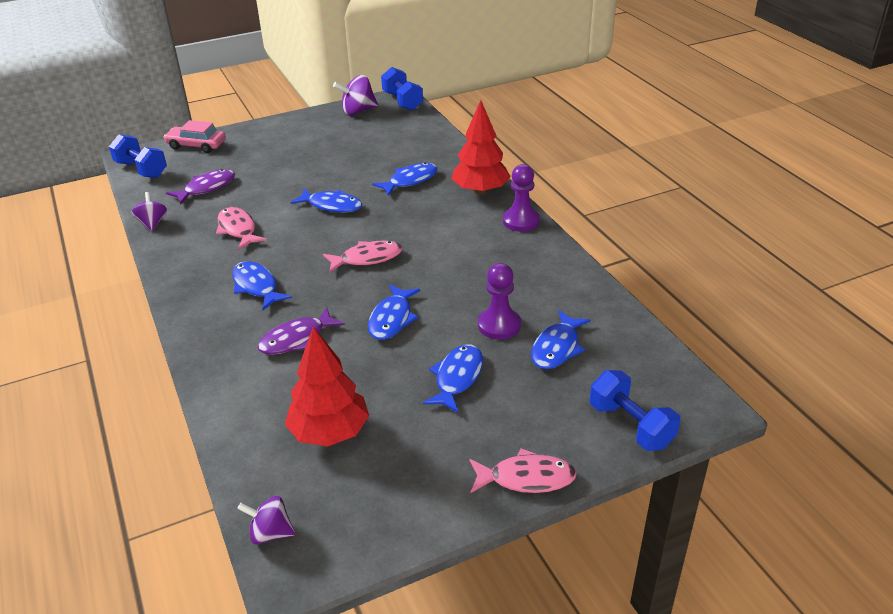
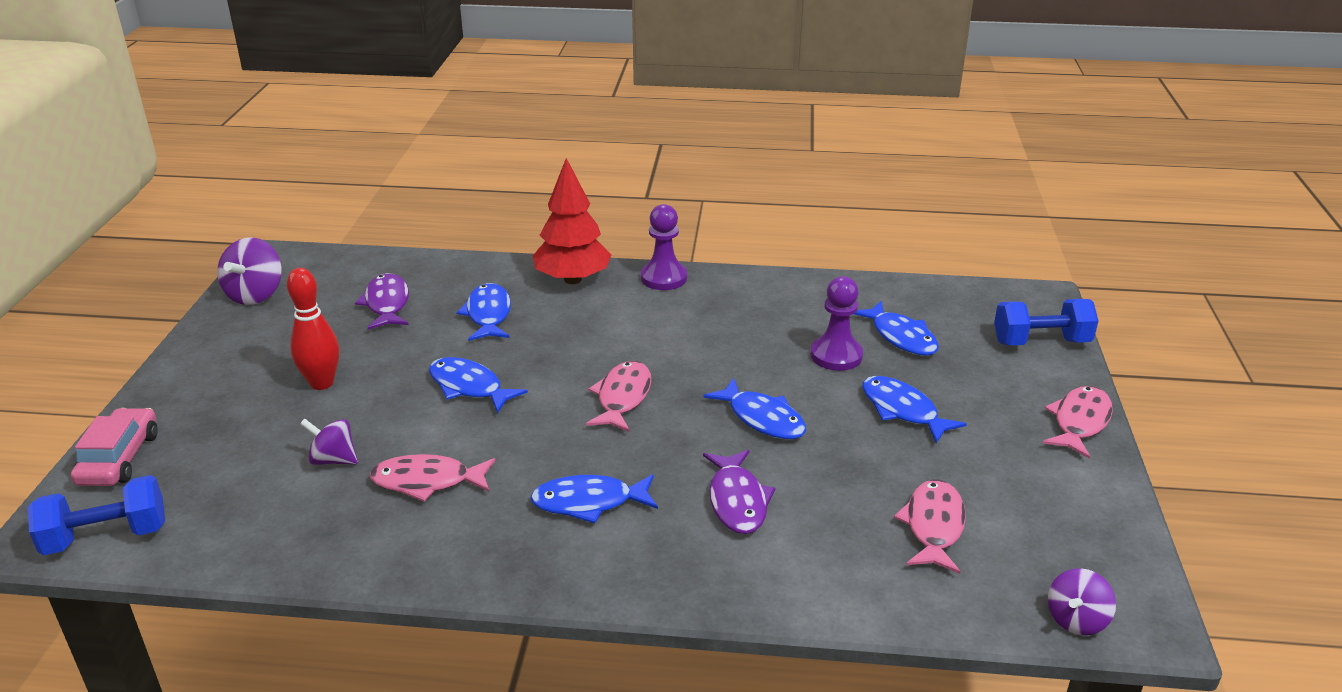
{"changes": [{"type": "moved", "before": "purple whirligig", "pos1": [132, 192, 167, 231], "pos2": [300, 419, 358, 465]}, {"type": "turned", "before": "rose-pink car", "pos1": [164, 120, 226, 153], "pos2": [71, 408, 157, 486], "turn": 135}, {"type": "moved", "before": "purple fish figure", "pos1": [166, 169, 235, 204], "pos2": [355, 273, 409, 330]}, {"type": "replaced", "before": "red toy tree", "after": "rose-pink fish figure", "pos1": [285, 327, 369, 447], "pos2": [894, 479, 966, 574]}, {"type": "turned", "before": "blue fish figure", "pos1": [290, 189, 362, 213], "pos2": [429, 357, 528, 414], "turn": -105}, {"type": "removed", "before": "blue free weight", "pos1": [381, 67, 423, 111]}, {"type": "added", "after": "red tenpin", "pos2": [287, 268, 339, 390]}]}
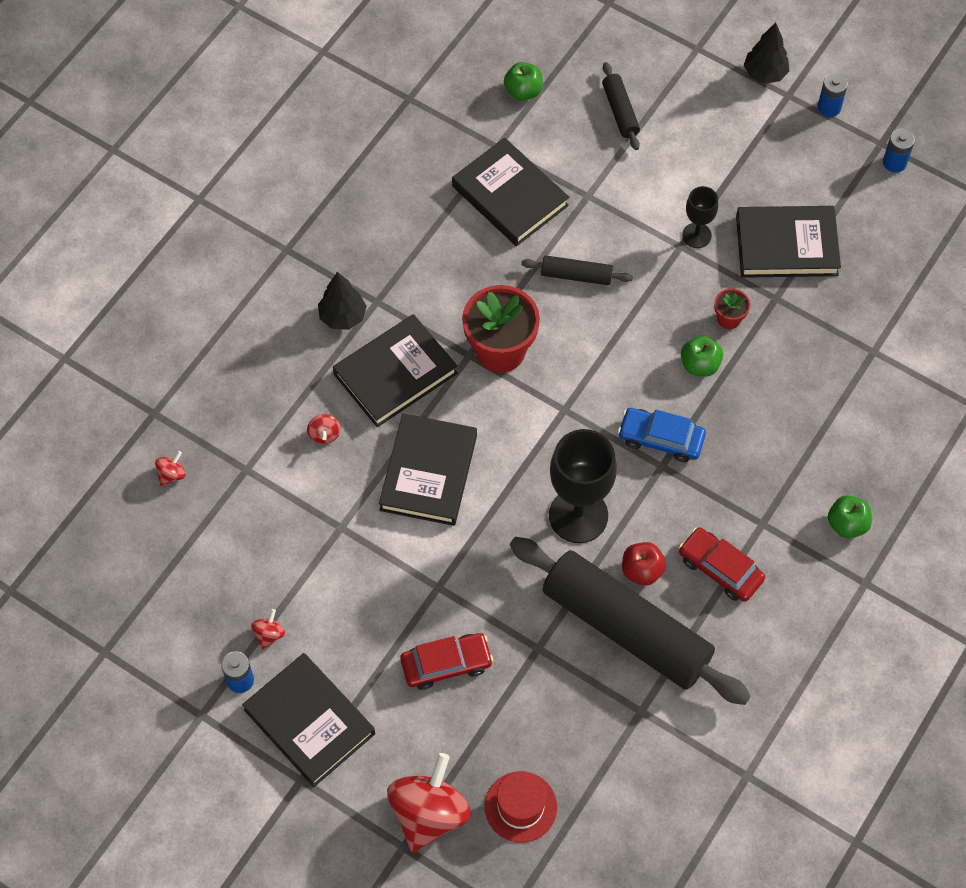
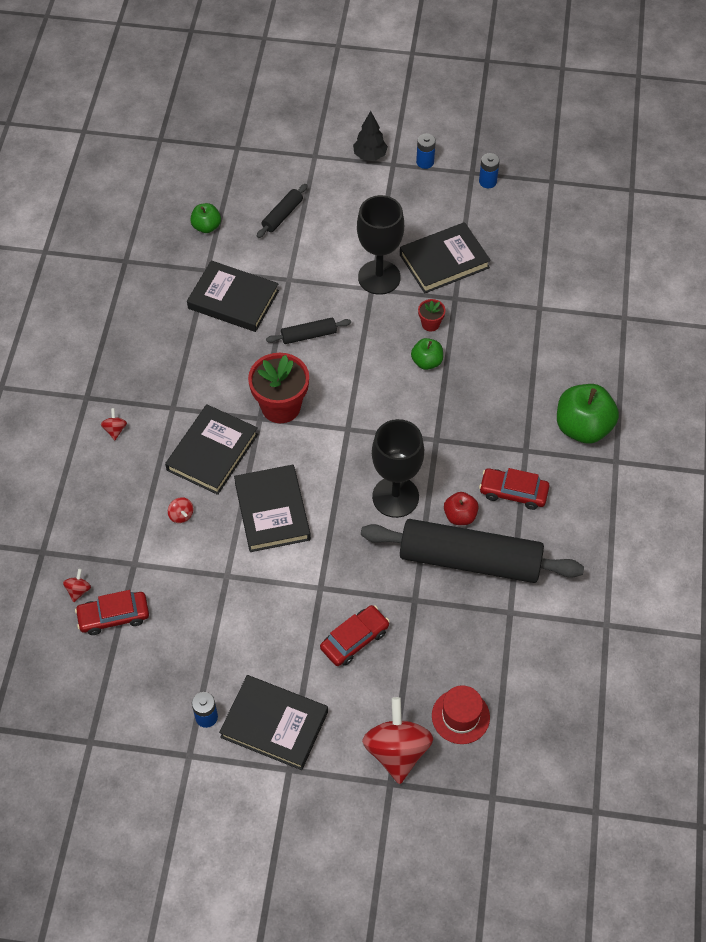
{"changes": [{"type": "moved", "before": "red whirligig", "pos1": [251, 609, 285, 650], "pos2": [101, 408, 127, 440]}, {"type": "removed", "before": "ebony toy tree", "pos1": [318, 272, 367, 330]}, {"type": "turned", "before": "ebony rolling pin", "pos1": [602, 62, 640, 150], "pos2": [257, 184, 308, 238], "turn": 75}, {"type": "removed", "before": "blue car", "pos1": [618, 408, 706, 462]}, {"type": "resized", "before": "ebony goblet", "pos1": [682, 186, 718, 248], "pos2": [357, 195, 404, 295], "scale": 1.89}, {"type": "resized", "before": "leaf-green toy apple", "pos1": [828, 495, 872, 538], "pos2": [557, 384, 619, 444], "scale": 1.83}, {"type": "added", "after": "red car", "pos2": [75, 590, 149, 635]}]}
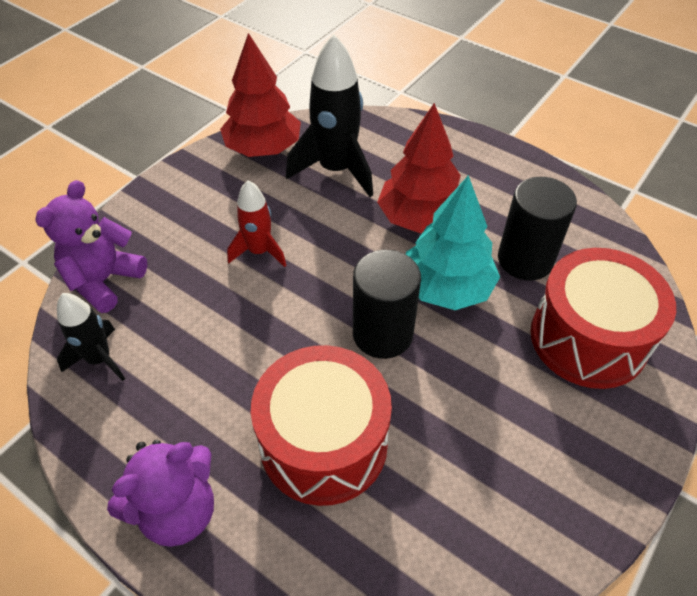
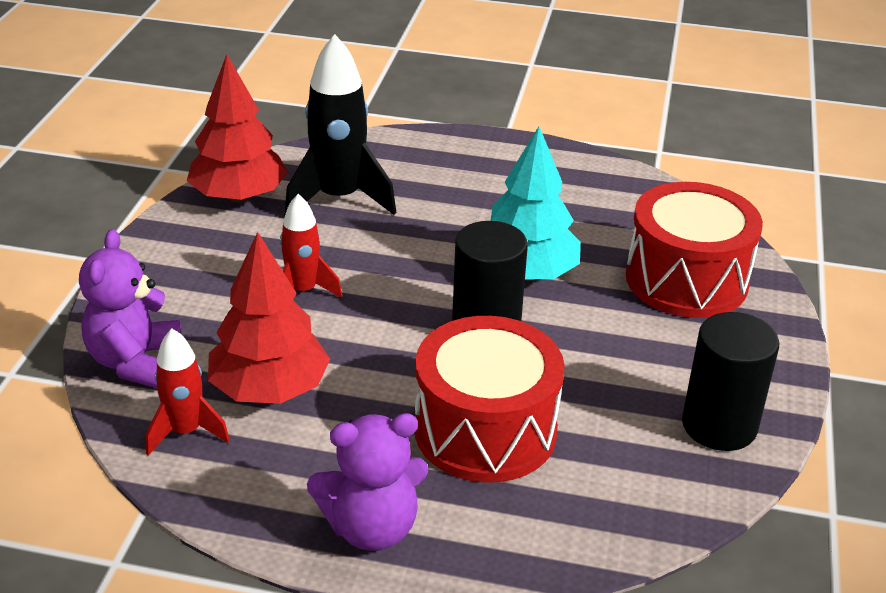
{"changes": [{"type": "recoloured", "before": "ebony spaceship", "after": "red spaceship", "pos1": [57, 293, 125, 381], "pos2": [146, 329, 230, 455]}, {"type": "turned", "before": "purple teddy bear", "pos1": [107, 440, 214, 547], "pos2": [307, 413, 428, 551], "turn": 45}, {"type": "moved", "before": "red toy tree", "pos1": [377, 103, 461, 233], "pos2": [208, 232, 330, 404]}, {"type": "moved", "before": "ebony solid cylinder", "pos1": [498, 177, 577, 280], "pos2": [682, 312, 779, 451]}]}
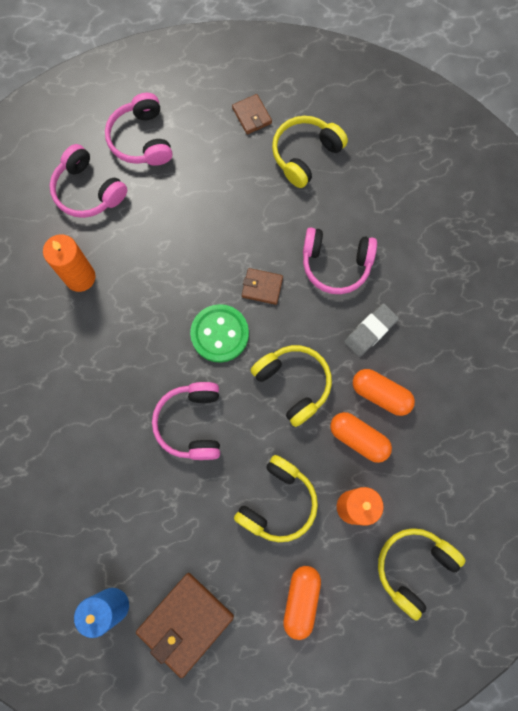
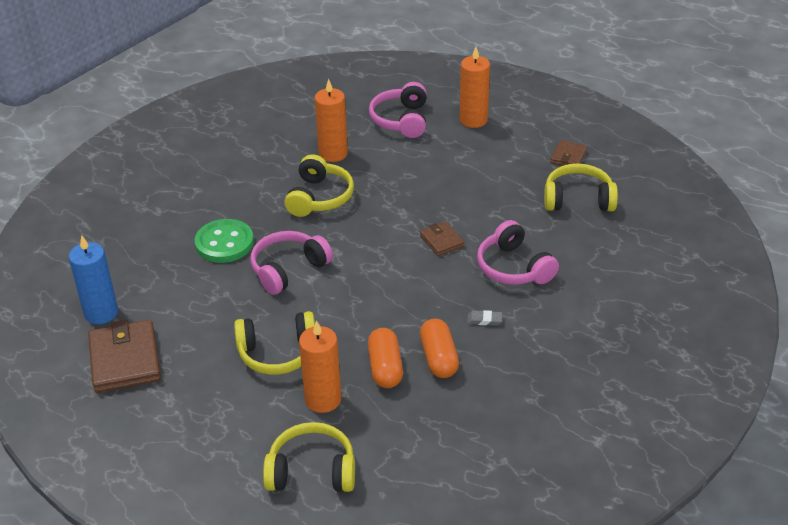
{"changes": [{"type": "replaced", "before": "rose-pink over-ear headphones", "after": "bright orange candle", "pos1": [105, 93, 172, 166], "pos2": [459, 47, 490, 128]}, {"type": "turned", "before": "brown card wallet", "pos1": [136, 573, 234, 678], "pos2": [88, 320, 161, 393], "turn": 75}, {"type": "moved", "before": "leaf-green shirt button", "pos1": [190, 304, 249, 363], "pos2": [195, 219, 254, 263]}, {"type": "moved", "before": "yellow over-ear headphones", "pos1": [251, 345, 332, 427], "pos2": [284, 154, 354, 217]}, {"type": "removed", "before": "bright orange pill shape", "pos1": [283, 566, 321, 640]}, {"type": "resized", "before": "gray gum eraser", "pos1": [344, 303, 399, 357], "pos2": [467, 310, 502, 325], "scale": 0.57}]}
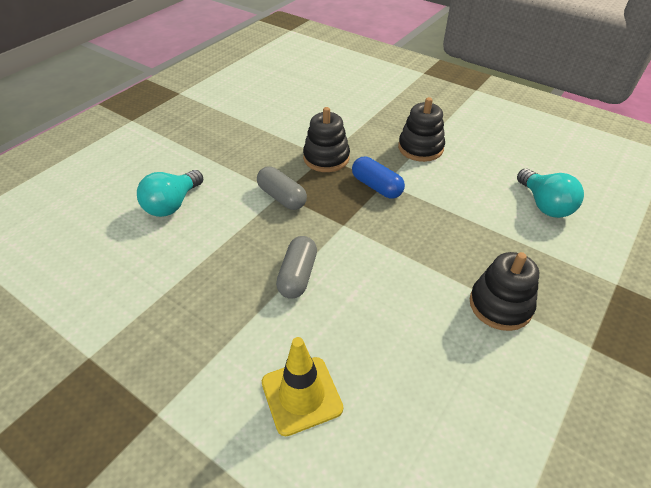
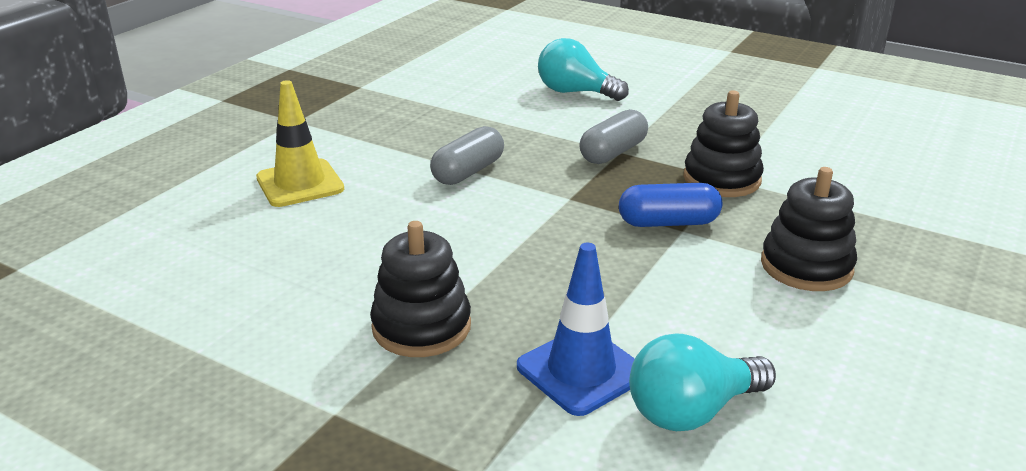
{"changes": [{"type": "turned", "before": "gray pill shape", "pos1": [276, 236, 317, 299], "pos2": [430, 126, 504, 185], "turn": -60}, {"type": "turned", "before": "blue pill shape", "pos1": [352, 157, 405, 199], "pos2": [619, 183, 723, 227], "turn": 45}, {"type": "added", "after": "blue traffic cone", "pos2": [517, 243, 635, 416]}]}
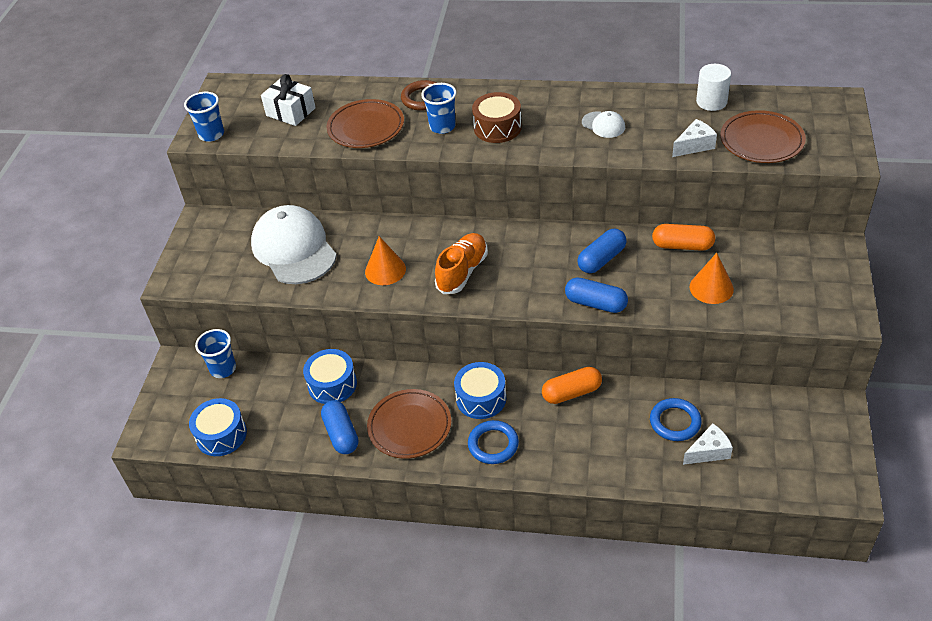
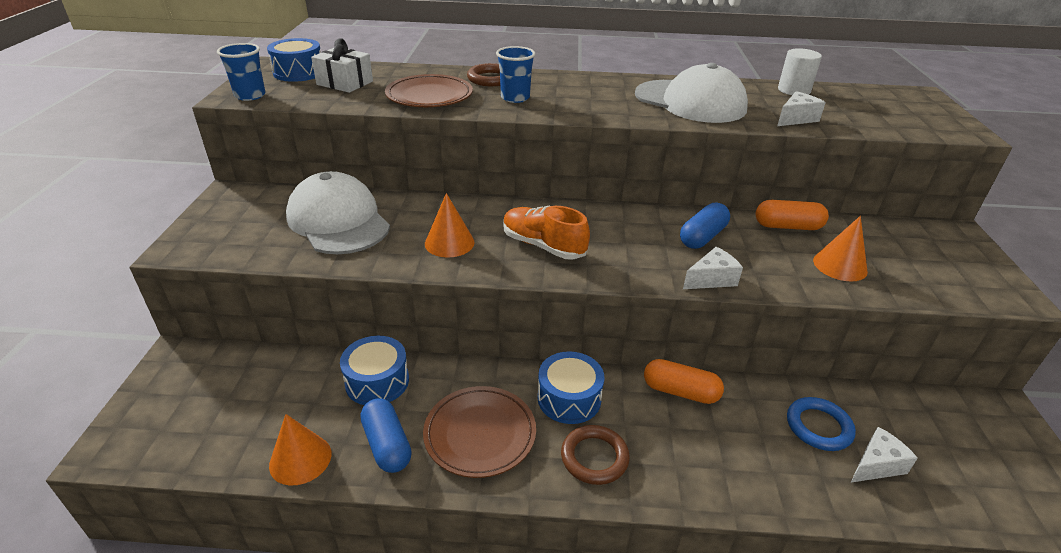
{"changes": [{"type": "moved", "before": "blue snare drum", "pos1": [189, 398, 247, 456], "pos2": [267, 38, 321, 82]}, {"type": "removed", "before": "blue tumbler", "pos1": [195, 329, 236, 378]}, {"type": "turned", "before": "bright orange sneaker", "pos1": [435, 233, 488, 294], "pos2": [503, 206, 590, 260], "turn": -75}, {"type": "recoloured", "before": "blue ring", "after": "brown ring", "pos1": [468, 420, 519, 464], "pos2": [561, 425, 630, 485]}, {"type": "removed", "before": "brown snare drum", "pos1": [472, 92, 522, 143]}, {"type": "turned", "before": "bright orange pill shape", "pos1": [542, 367, 602, 404], "pos2": [644, 359, 724, 404], "turn": 45}, {"type": "replaced", "before": "blue pill shape", "after": "snow-white cheese wedge", "pos1": [565, 277, 628, 313], "pos2": [683, 247, 743, 289]}, {"type": "resized", "before": "snow-white baseball cap", "pos1": [582, 111, 625, 138], "pos2": [635, 63, 748, 123], "scale": 2.29}, {"type": "removed", "before": "brown dinner plate", "pos1": [720, 110, 806, 163]}, {"type": "added", "after": "bright orange solid cone", "pos2": [269, 414, 332, 485]}]}
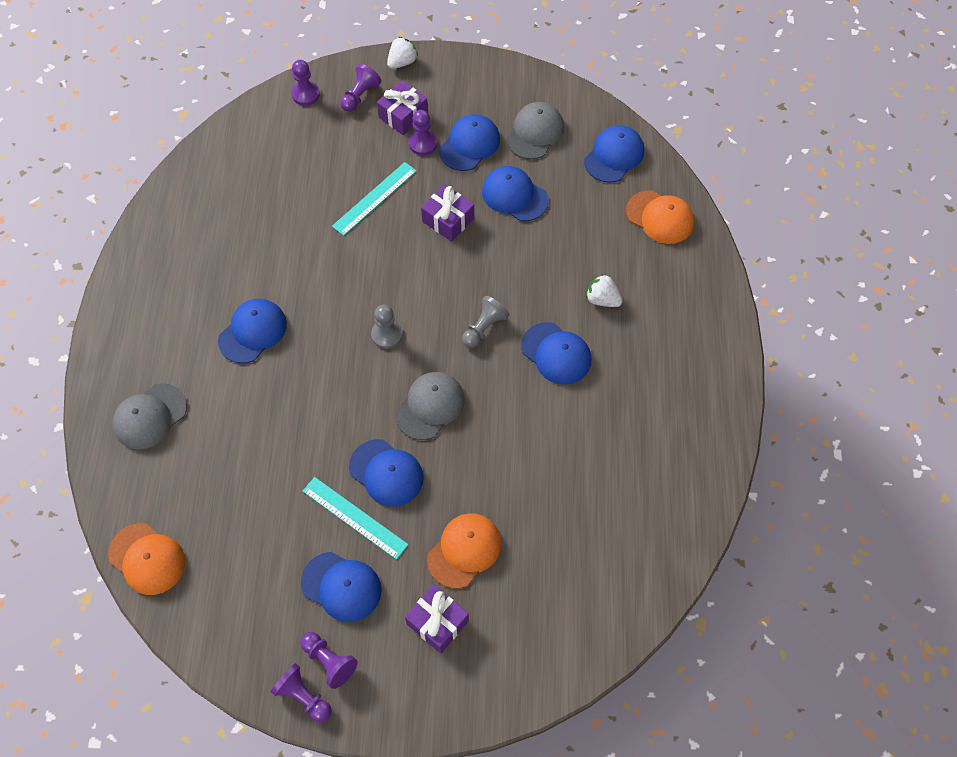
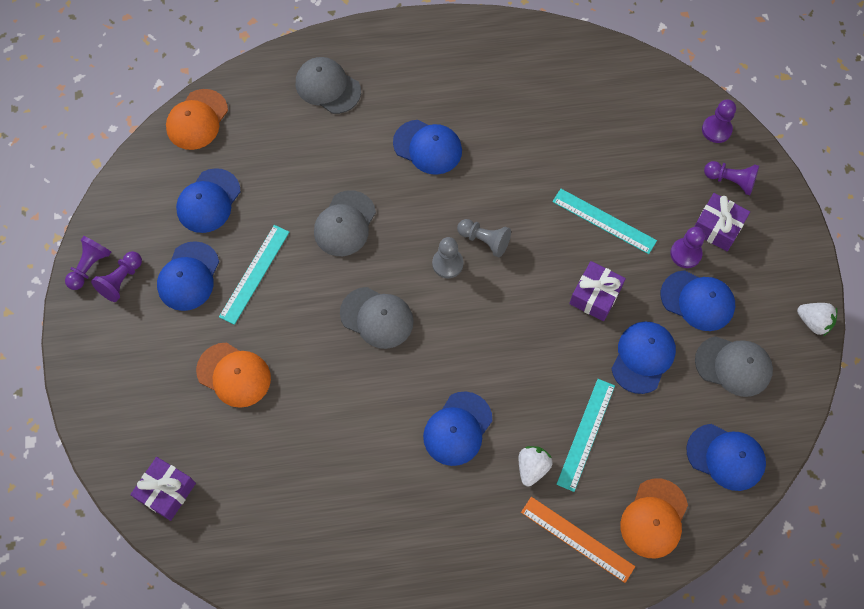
{"changes": [{"type": "moved", "before": "blue baseball cap", "pos1": [349, 439, 424, 507], "pos2": [176, 168, 240, 233]}, {"type": "moved", "before": "snow-white strawberry", "pos1": [387, 37, 418, 69], "pos2": [797, 303, 837, 336]}, {"type": "moved", "before": "purple wrapped gift", "pos1": [405, 584, 469, 653], "pos2": [130, 457, 196, 521]}, {"type": "moved", "before": "gray game pawn", "pos1": [462, 296, 509, 348], "pos2": [457, 219, 511, 257]}, {"type": "added", "after": "gray baseball cap", "pos2": [314, 190, 376, 256]}, {"type": "added", "after": "bright orange measuring stick", "pos2": [521, 497, 635, 583]}, {"type": "added", "after": "aqua measuring stick", "pos2": [556, 379, 615, 492]}]}
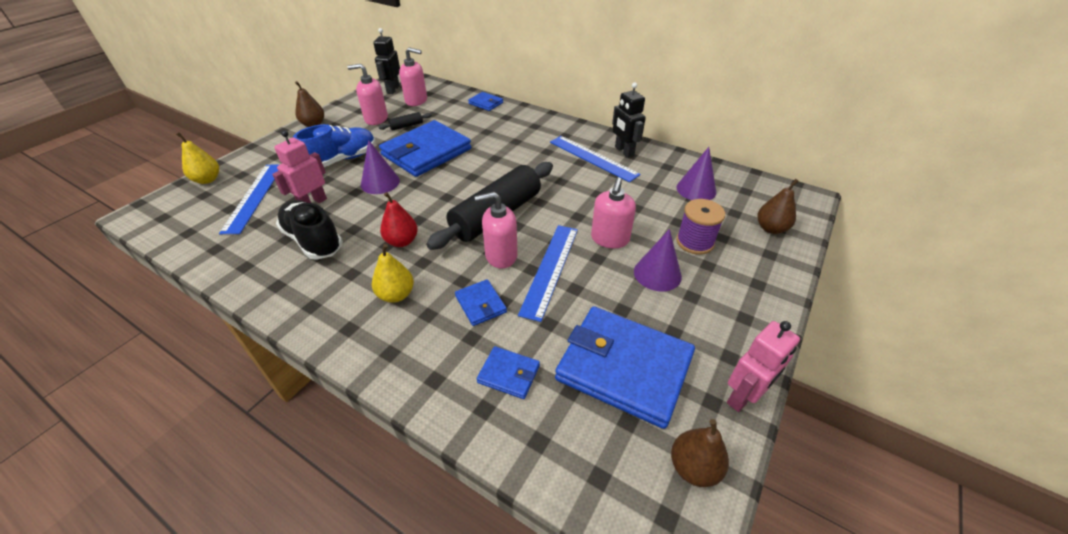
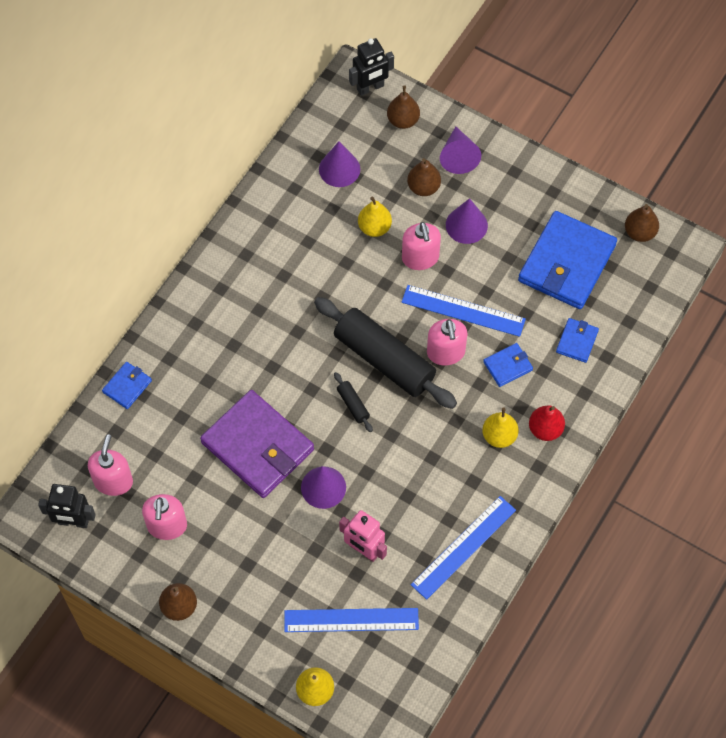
{"changes": [{"type": "removed", "before": "ebony sneaker", "pos1": [276, 200, 343, 260]}, {"type": "removed", "before": "blue sneaker", "pos1": [293, 124, 376, 167]}, {"type": "moved", "before": "ebony rolling pin", "pos1": [379, 112, 432, 130], "pos2": [334, 372, 373, 432]}, {"type": "recoloured", "before": "blue card wallet", "after": "purple card wallet", "pos1": [379, 120, 471, 177], "pos2": [200, 390, 314, 498]}, {"type": "moved", "before": "red pear fruit", "pos1": [380, 192, 418, 247], "pos2": [529, 406, 565, 441]}, {"type": "moved", "before": "blue measuring stick", "pos1": [550, 136, 641, 182], "pos2": [411, 496, 516, 600]}, {"type": "turned", "before": "rose-pink pump bottle", "pos1": [591, 177, 636, 248], "pos2": [402, 222, 441, 270], "turn": 60}, {"type": "moved", "before": "ebony robot figure", "pos1": [612, 82, 646, 158], "pos2": [349, 38, 394, 96]}, {"type": "replaced", "before": "purple reel of thread", "after": "brown pear fruit", "pos1": [676, 199, 725, 254], "pos2": [407, 158, 441, 196]}, {"type": "removed", "before": "rose-pink robot figure", "pos1": [727, 321, 800, 412]}, {"type": "added", "after": "yellow pear fruit", "pos2": [358, 196, 392, 237]}, {"type": "added", "after": "purple solid cone", "pos2": [440, 126, 481, 174]}]}
